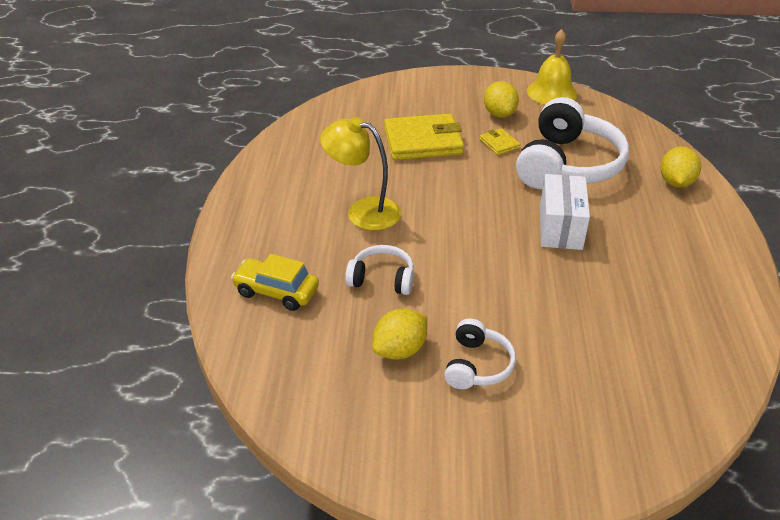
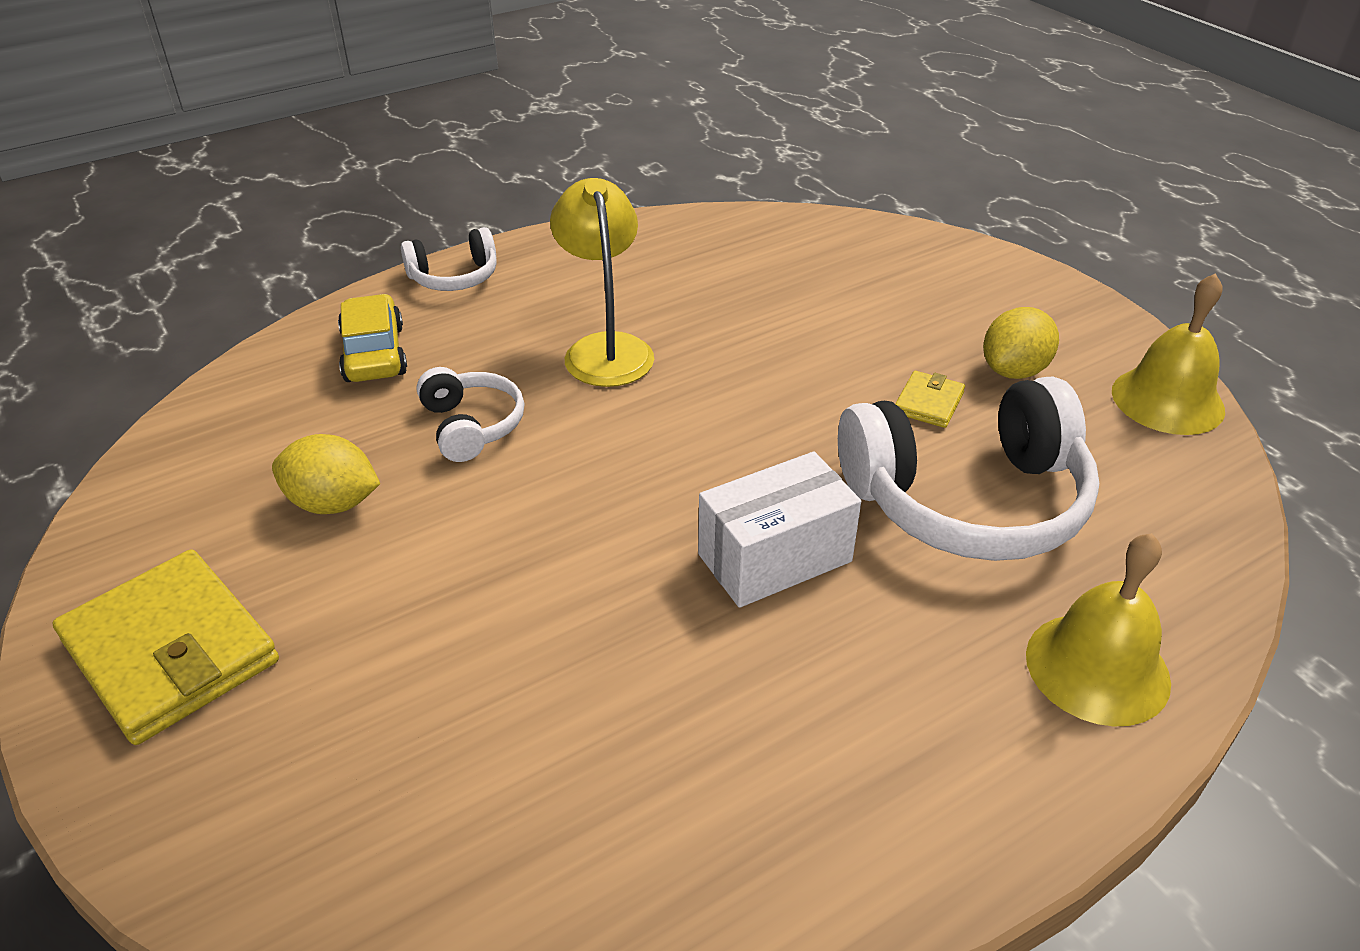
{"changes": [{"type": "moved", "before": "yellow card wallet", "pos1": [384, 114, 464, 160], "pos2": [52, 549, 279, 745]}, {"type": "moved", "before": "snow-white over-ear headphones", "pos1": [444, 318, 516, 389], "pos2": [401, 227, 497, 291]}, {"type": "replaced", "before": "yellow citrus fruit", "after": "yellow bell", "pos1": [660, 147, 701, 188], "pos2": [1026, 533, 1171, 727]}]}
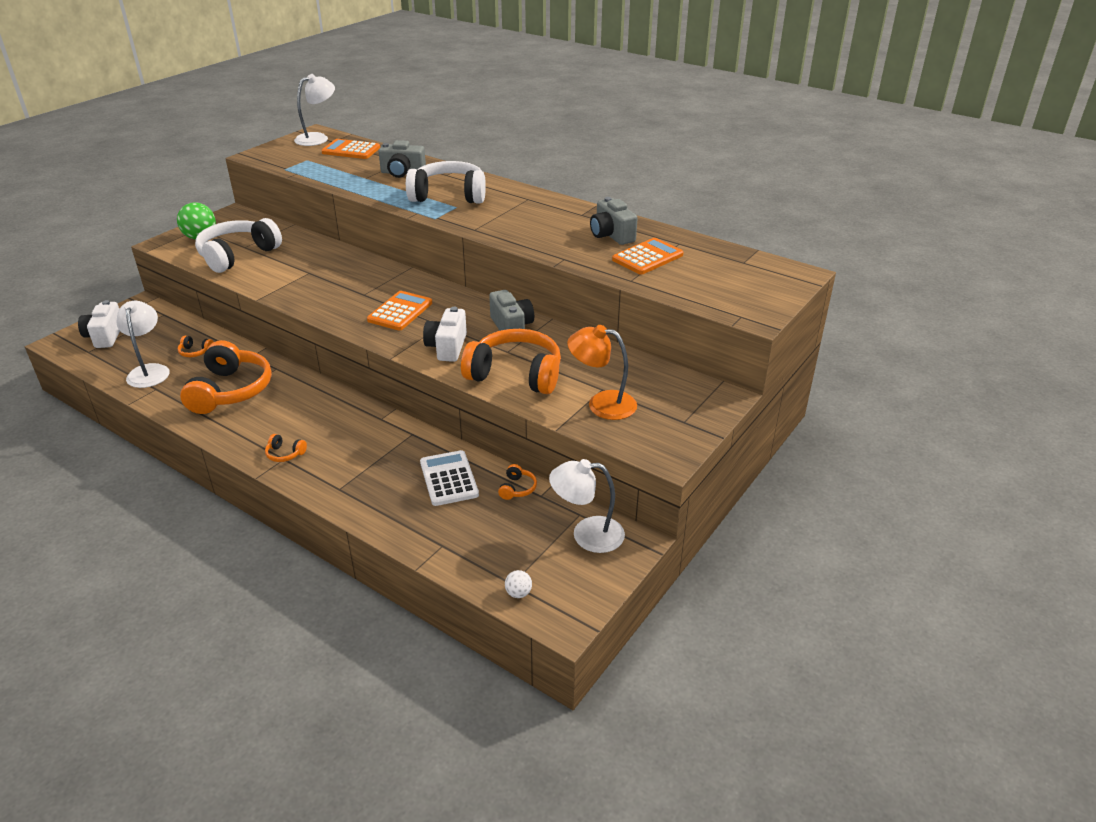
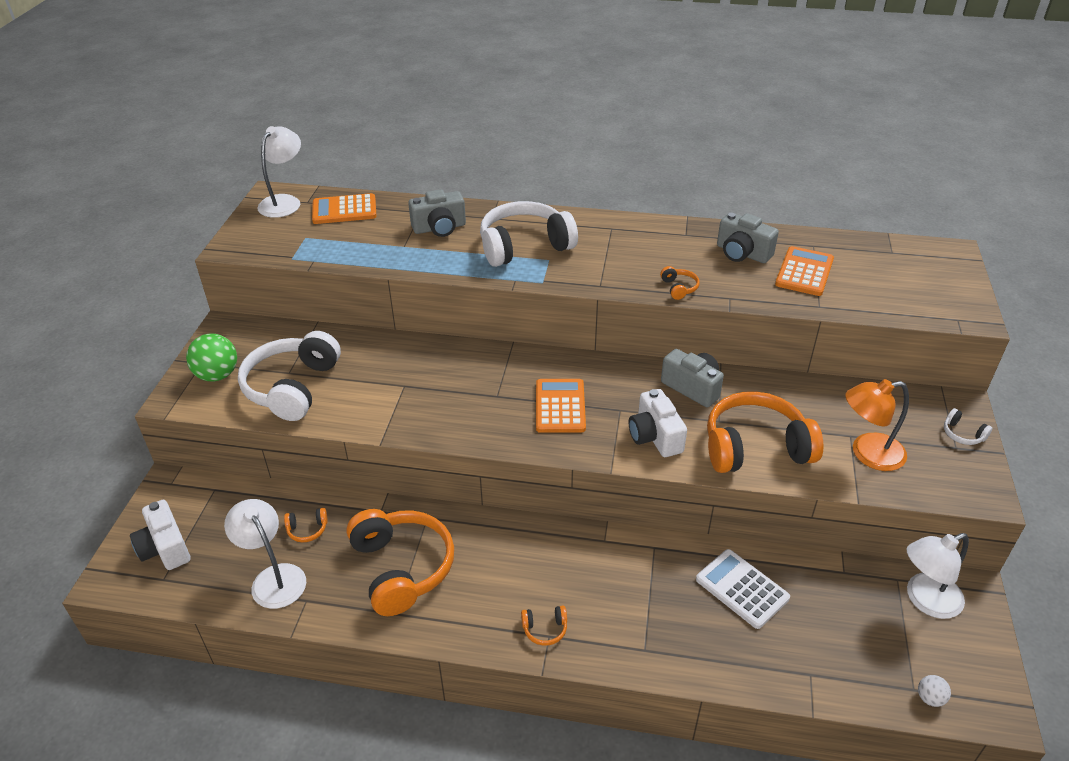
{"changes": [{"type": "moved", "before": "bright orange over-ear headphones", "pos1": [498, 464, 537, 500], "pos2": [660, 266, 700, 300]}, {"type": "added", "after": "snow-white over-ear headphones", "pos2": [944, 408, 992, 445]}]}
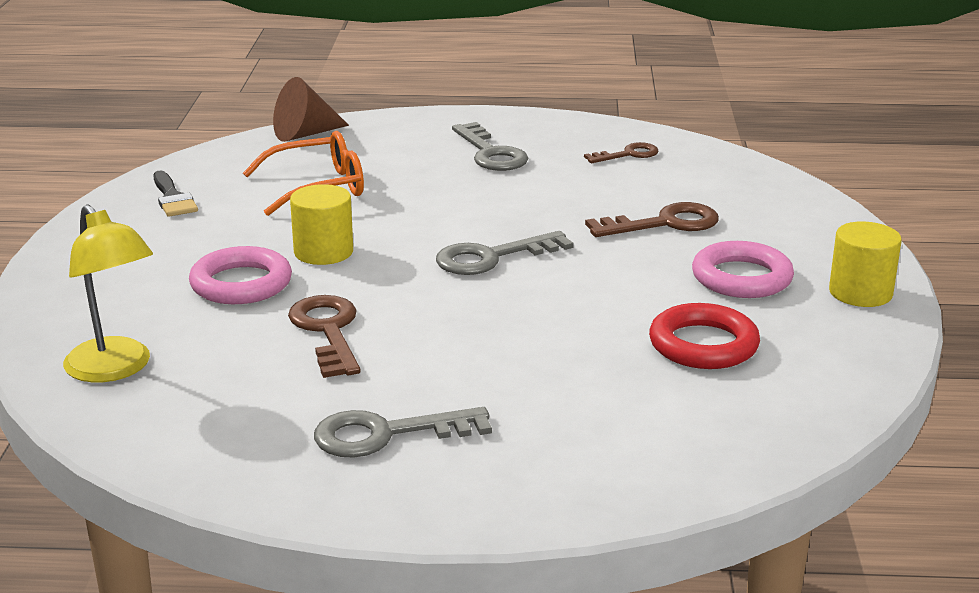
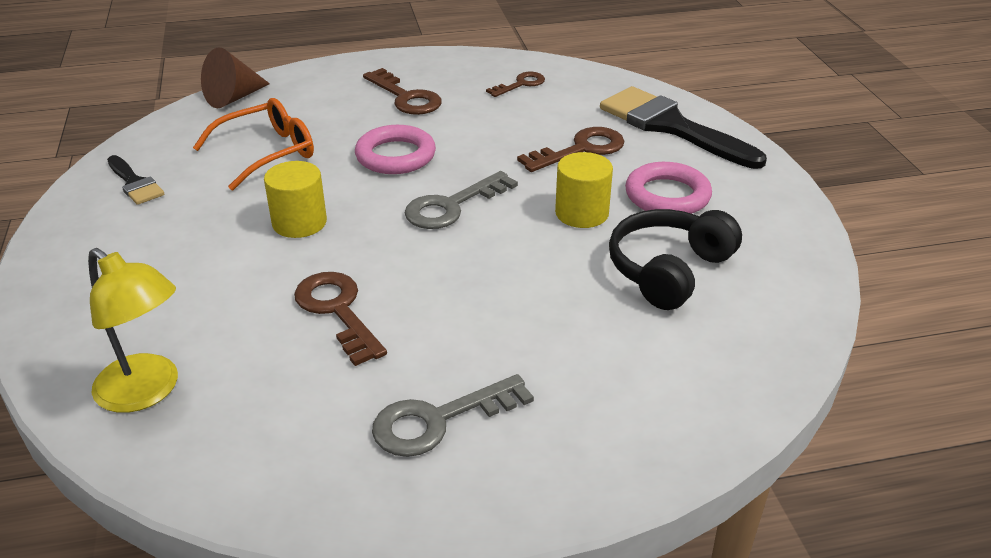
{"changes": [{"type": "moved", "before": "rose-pink ring", "pos1": [189, 246, 292, 304], "pos2": [355, 125, 436, 174]}, {"type": "recoloured", "before": "gray latchkey", "after": "brown latchkey", "pos1": [452, 122, 528, 171], "pos2": [363, 68, 442, 115]}, {"type": "replaced", "before": "red ring", "after": "ebony over-ear headphones", "pos1": [649, 303, 760, 369], "pos2": [609, 209, 742, 310]}, {"type": "moved", "before": "yellow solid cylinder", "pos1": [829, 221, 902, 307], "pos2": [555, 152, 613, 228]}, {"type": "added", "after": "ebony paint brush", "pos2": [600, 86, 767, 169]}]}
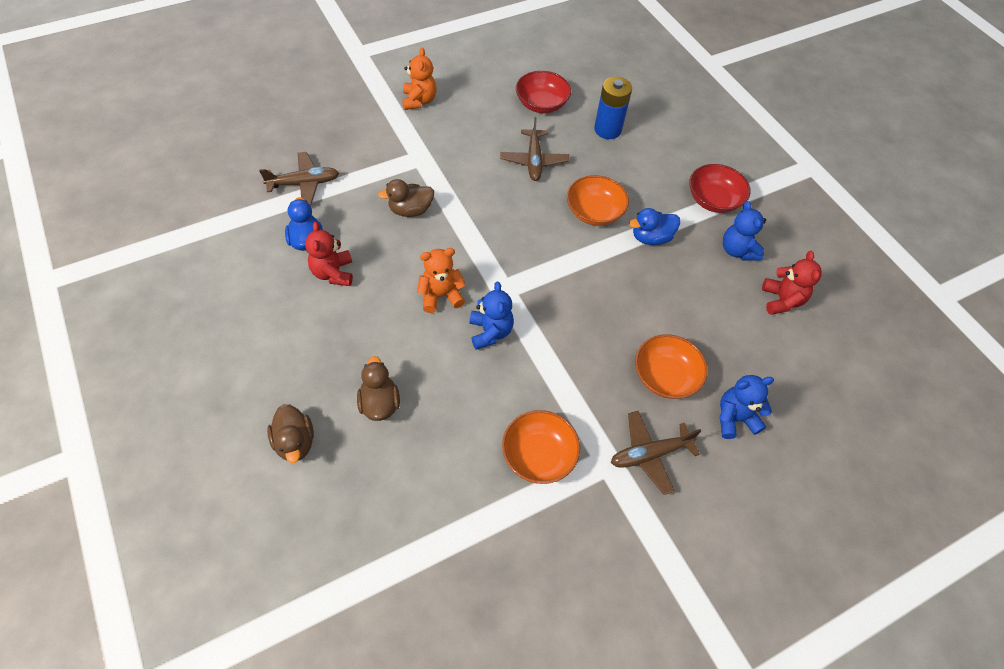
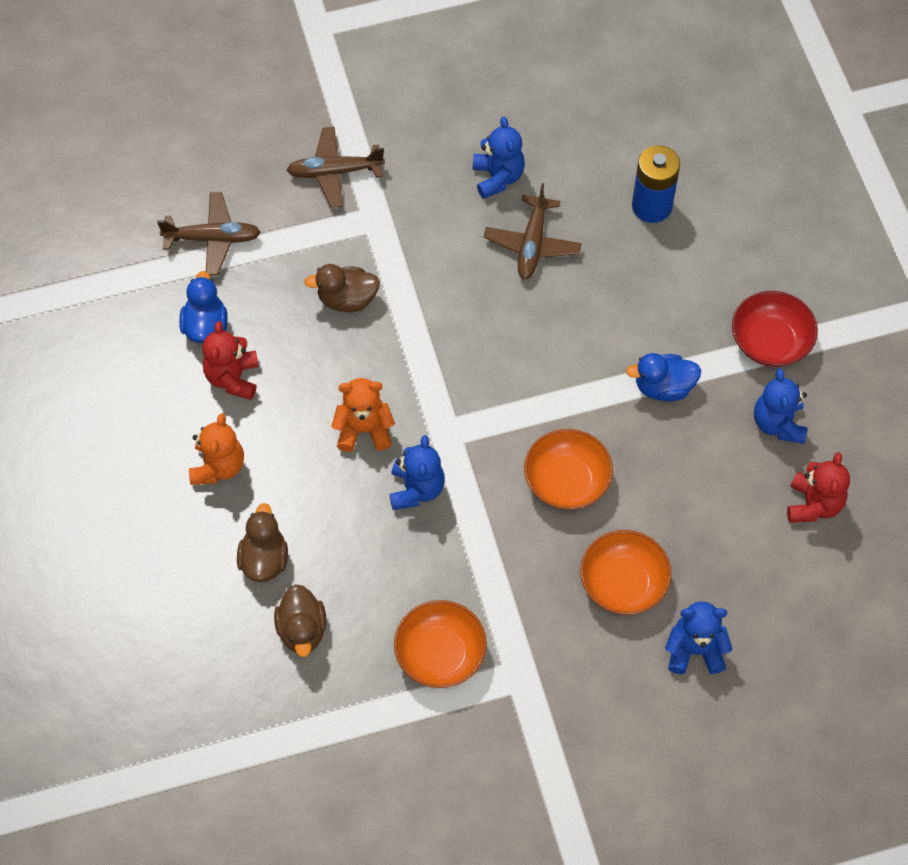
{"changes": [{"type": "moved", "before": "brown rubber duck", "pos1": [267, 404, 314, 463], "pos2": [274, 584, 326, 657]}, {"type": "moved", "before": "bright orange teddy bear", "pos1": [402, 48, 437, 110], "pos2": [189, 413, 244, 485]}, {"type": "removed", "before": "red deep dish", "pos1": [516, 71, 571, 113]}, {"type": "moved", "before": "bright orange deep dish", "pos1": [567, 175, 629, 226], "pos2": [524, 429, 613, 509]}, {"type": "moved", "before": "brown aeroplane", "pos1": [611, 411, 701, 495], "pos2": [286, 127, 385, 208]}, {"type": "added", "after": "blue teddy bear", "pos2": [473, 117, 525, 199]}]}
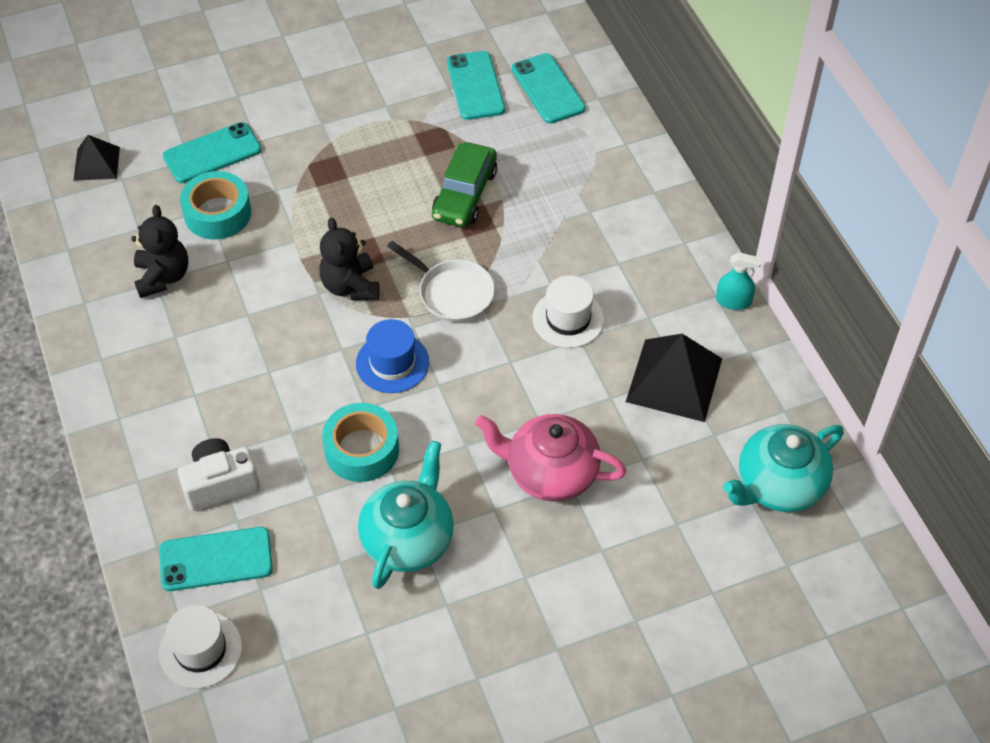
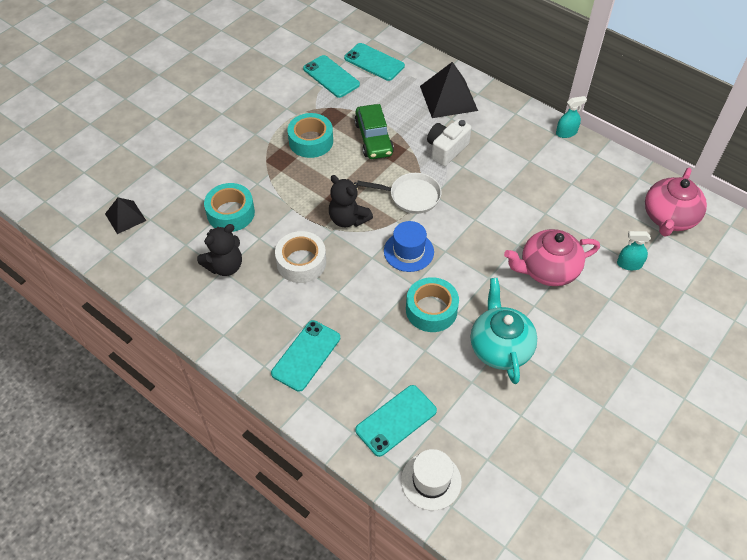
{"changes": [{"type": "turned", "before": "ebony teddy bear", "pos1": [131, 205, 188, 298], "pos2": [197, 224, 242, 276], "turn": 90}, {"type": "moved", "before": "aqua phone", "pos1": [163, 122, 261, 183], "pos2": [271, 320, 340, 392]}, {"type": "moved", "before": "snow-white compact camera", "pos1": [178, 438, 260, 511], "pos2": [427, 119, 472, 166]}, {"type": "removed", "before": "snow-white tall hat", "pos1": [533, 276, 604, 348]}, {"type": "moved", "before": "ebony solid pyramid", "pos1": [626, 334, 722, 422], "pos2": [420, 62, 478, 118]}, {"type": "recoloured", "before": "aqua teapot", "after": "rose-pink teapot", "pos1": [723, 424, 844, 512], "pos2": [645, 168, 707, 237]}, {"type": "added", "after": "snow-white roll of tape", "pos2": [275, 231, 326, 283]}, {"type": "added", "after": "aqua roll of tape", "pos2": [288, 113, 333, 158]}, {"type": "added", "after": "aqua spray bottle", "pos2": [617, 231, 650, 270]}]}
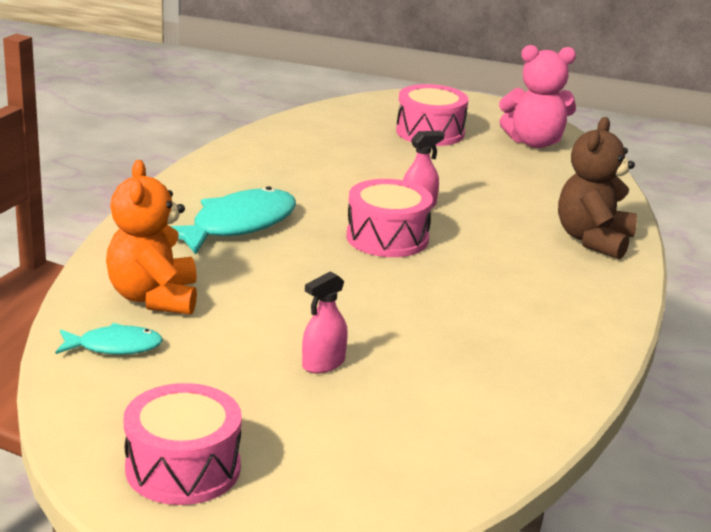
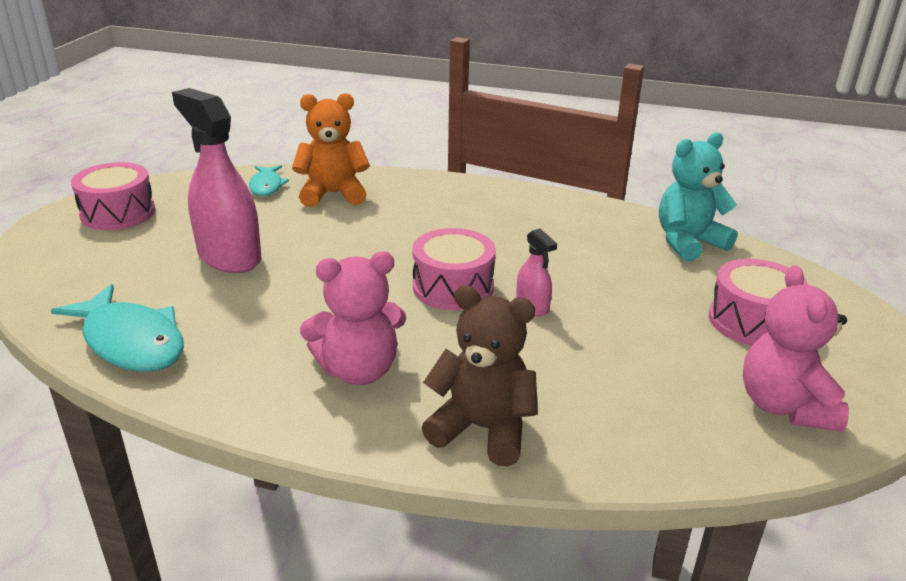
{"changes": [{"type": "moved", "before": "aqua fish figure", "pos1": [170, 187, 296, 255], "pos2": [51, 284, 184, 372]}, {"type": "resized", "before": "rose-pink spray bottle", "pos1": [302, 271, 348, 373], "pos2": [172, 88, 261, 273], "scale": 2.13}, {"type": "added", "after": "rose-pink teddy bear", "pos2": [300, 251, 406, 385]}, {"type": "added", "after": "aqua teddy bear", "pos2": [659, 132, 737, 262]}]}
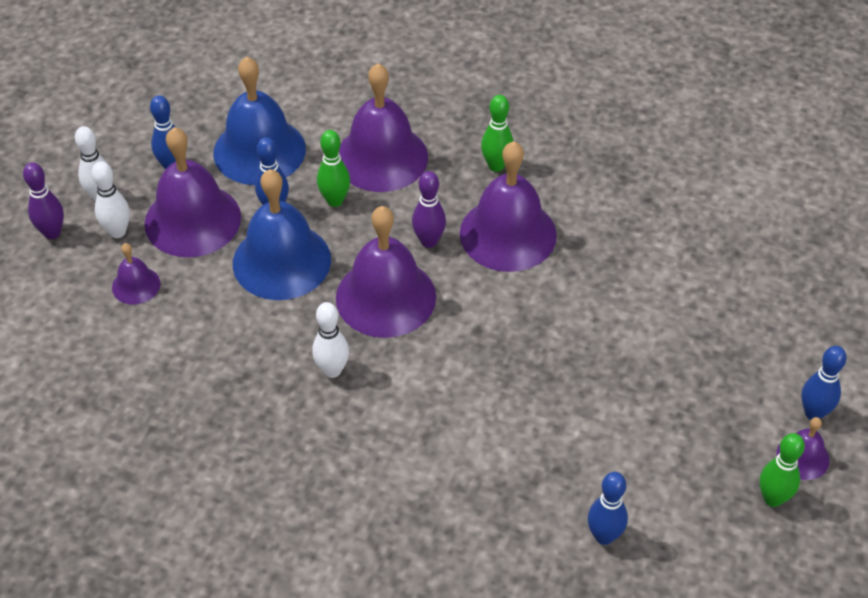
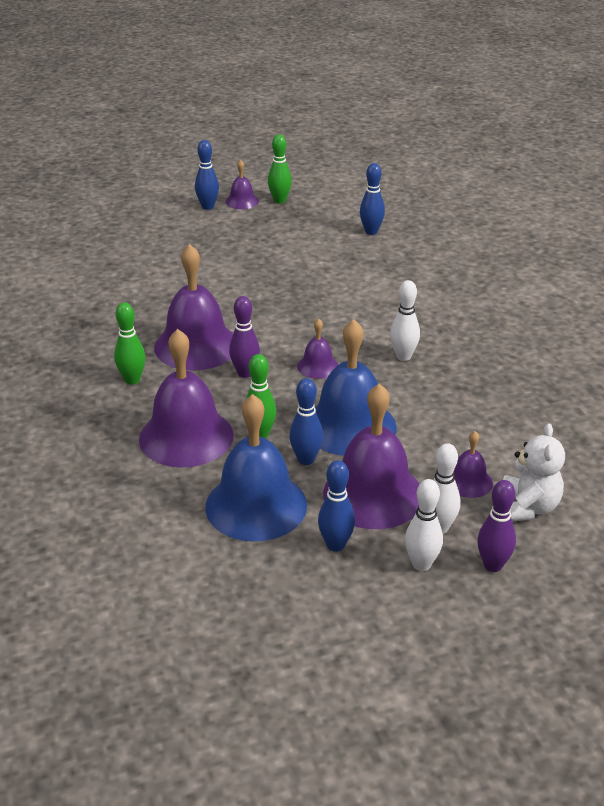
{"changes": [{"type": "resized", "before": "purple bell", "pos1": [336, 206, 436, 338], "pos2": [297, 318, 338, 379], "scale": 0.48}, {"type": "added", "after": "snow-white teddy bear", "pos2": [503, 423, 565, 521]}]}
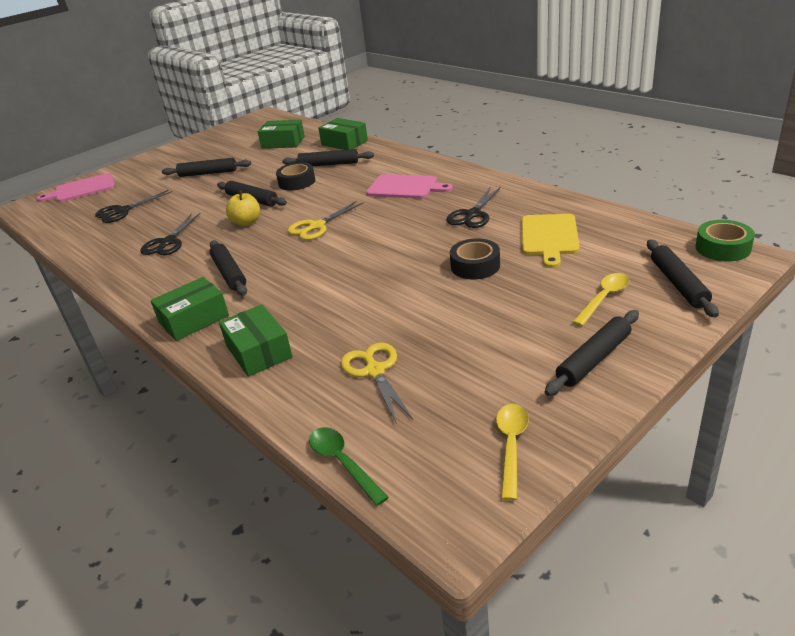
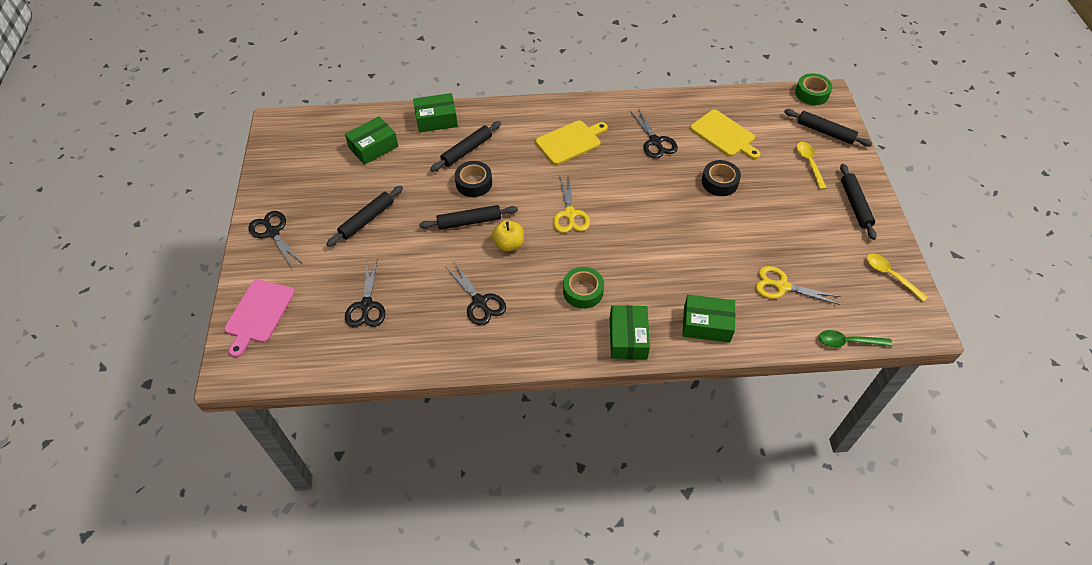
{"changes": [{"type": "replaced", "before": "ebony rolling pin", "after": "leaf-green roll of tape", "pos1": [210, 240, 247, 295], "pos2": [563, 267, 604, 309]}, {"type": "recoloured", "before": "rose-pink bread board", "after": "yellow bread board", "pos1": [366, 174, 453, 199], "pos2": [536, 120, 608, 165]}, {"type": "added", "after": "ebony shears", "pos2": [249, 211, 302, 267]}]}
